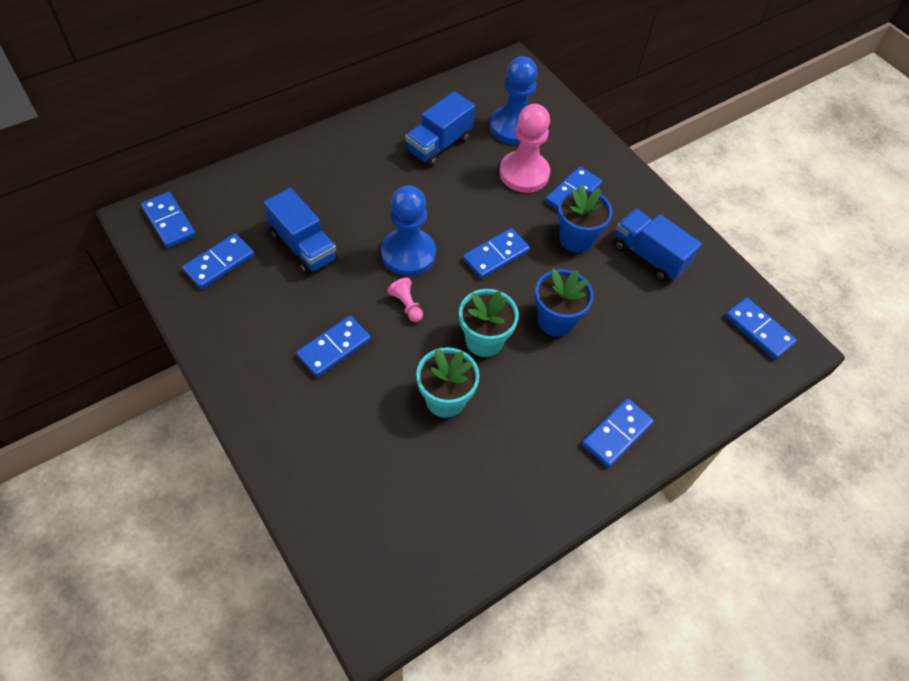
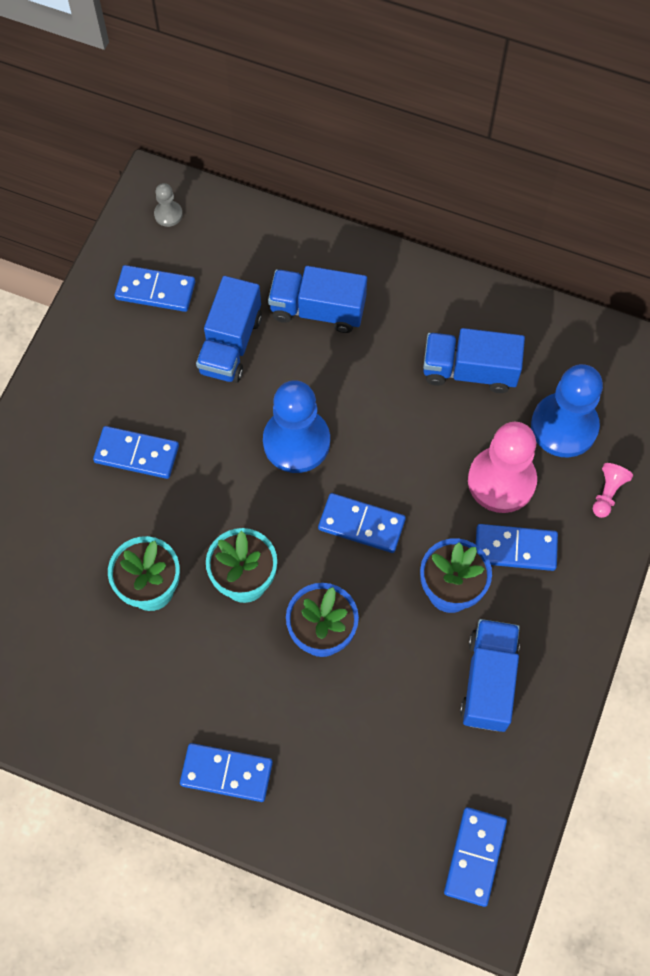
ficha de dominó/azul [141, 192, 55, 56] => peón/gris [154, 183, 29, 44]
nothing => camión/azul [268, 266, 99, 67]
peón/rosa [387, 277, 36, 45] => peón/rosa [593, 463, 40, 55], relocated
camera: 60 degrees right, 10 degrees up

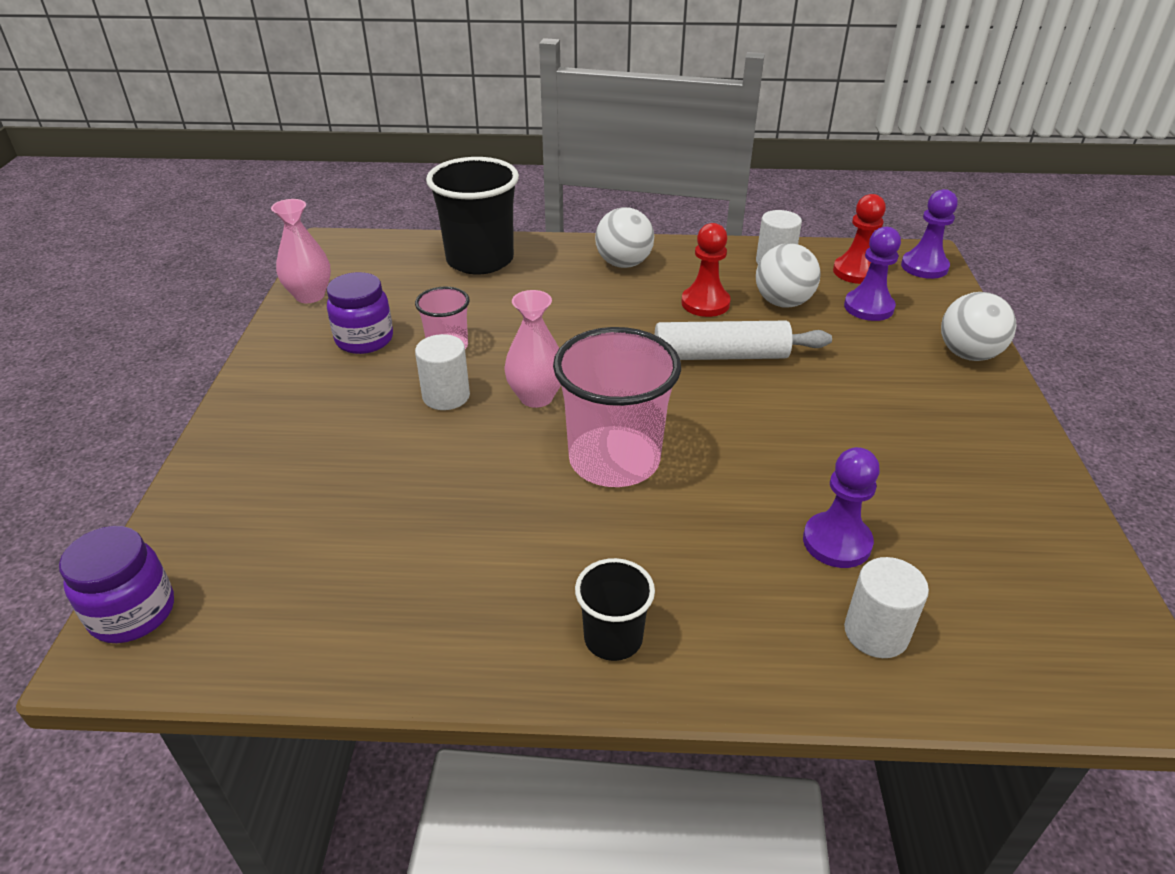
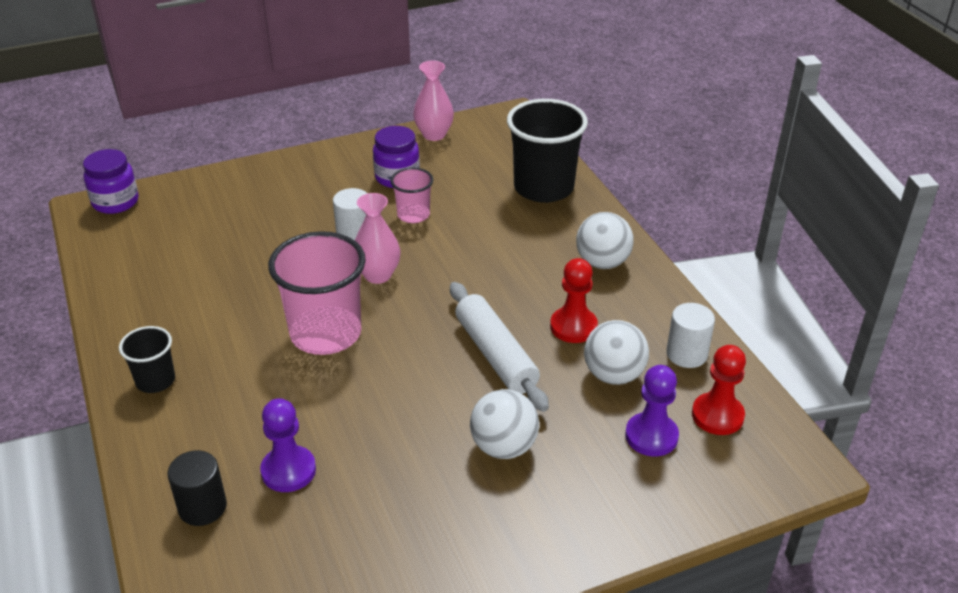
cilindro/blanco [844, 557, 85, 101] => cilindro/negro [167, 450, 60, 76]
pelota/blanco [941, 292, 76, 69] => pelota/blanco [470, 389, 69, 70], relocated
peón/morado [901, 189, 57, 90] => nothing
camera: 65 degrees right, 0 degrees up

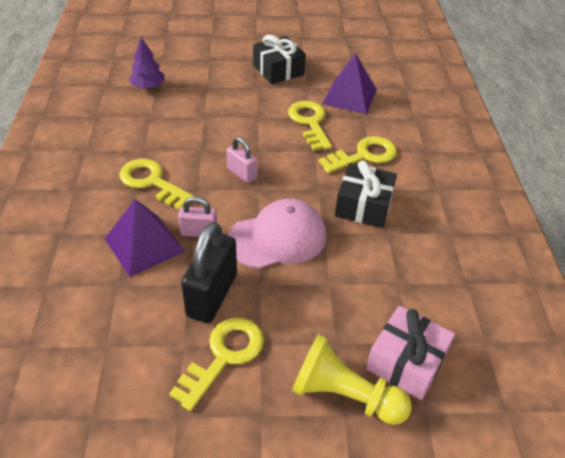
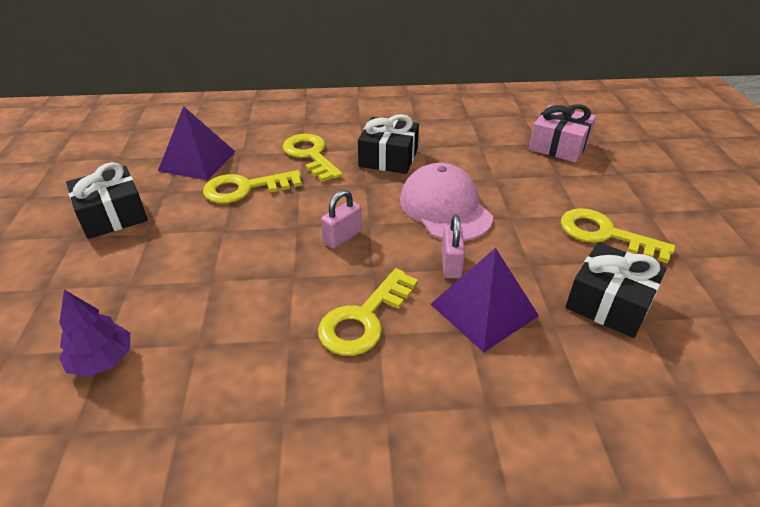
nothing => regalo/negro [565, 242, 102, 96]
candado/negro [181, 222, 56, 101] => nothing
peón/amarillo [292, 334, 120, 91] => nothing
camera: 90 degrees left, 5 degrees down

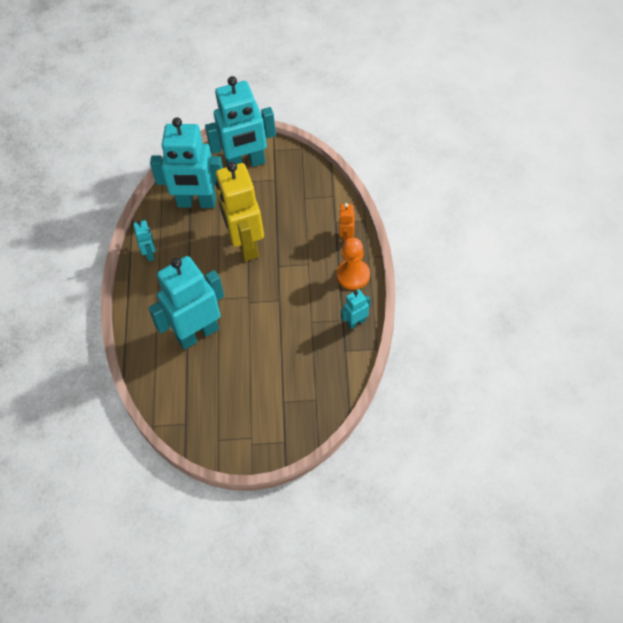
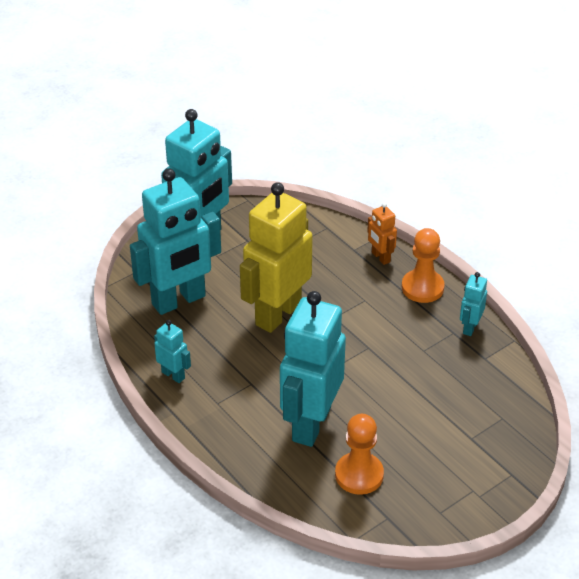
robot/amarillo [216, 162, 48, 99] => robot/amarillo [240, 182, 73, 151], 90 degrees clockwise
nothing => peón/naranja [335, 414, 49, 81]
camera: 40 degrees left, 15 degrees down

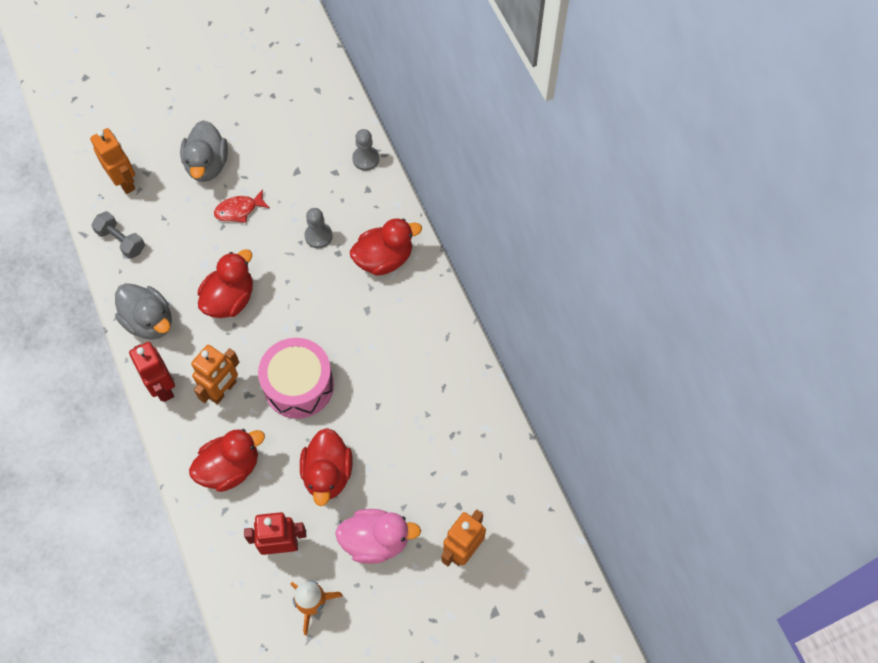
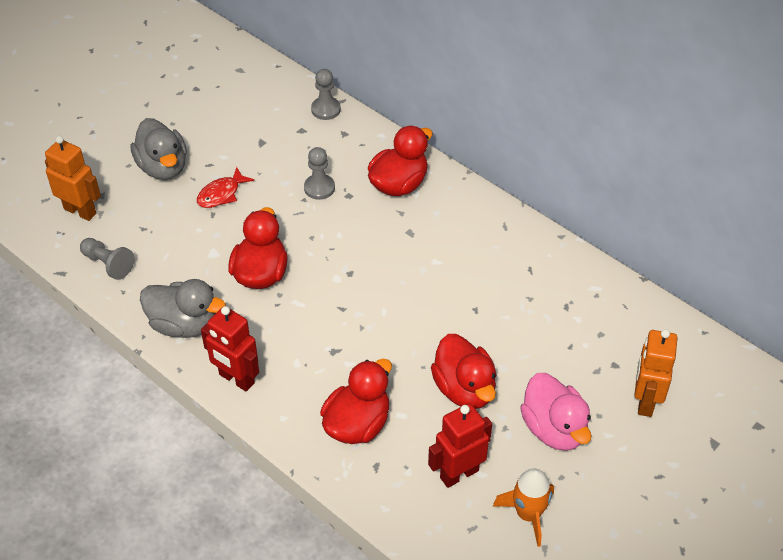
mancuerna/gris [91, 211, 54, 48] => peón/gris [80, 238, 54, 42]
pato/rosa [335, 509, 86, 55] => pato/rosa [520, 373, 72, 78], 90 degrees clockwise
robot/naranja [191, 345, 48, 59] => nothing
tambor/rosa [258, 338, 76, 81] => nothing
camera: 25 degrees left, 15 degrees down

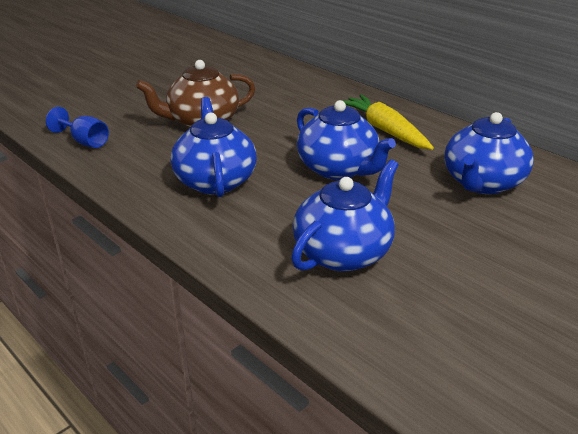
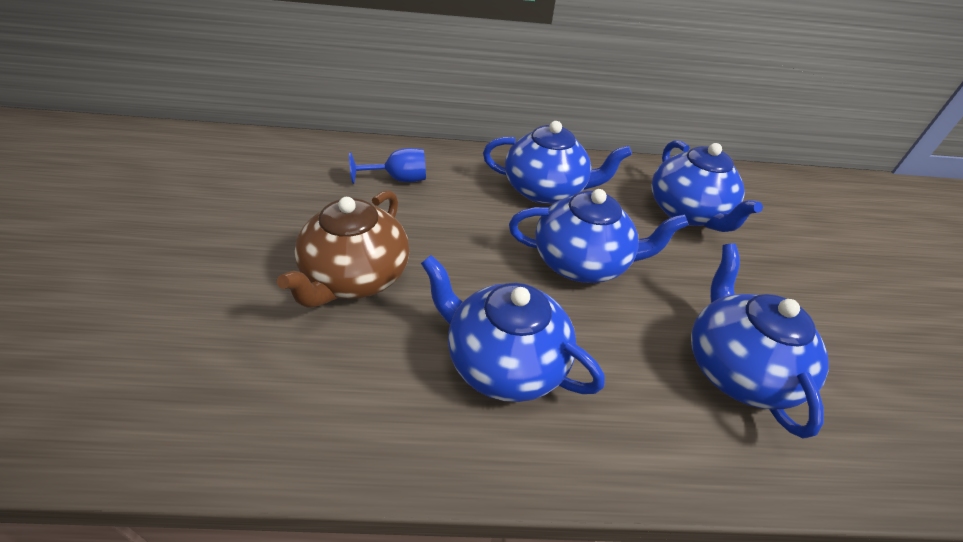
copa/azul [46, 107, 63, 41] => copa/azul [349, 148, 77, 36], relocated
zanahoria/amarillo [338, 94, 96, 56] => tetera/azul [483, 121, 149, 83]
camera: 50 degrees left, 10 degrees up

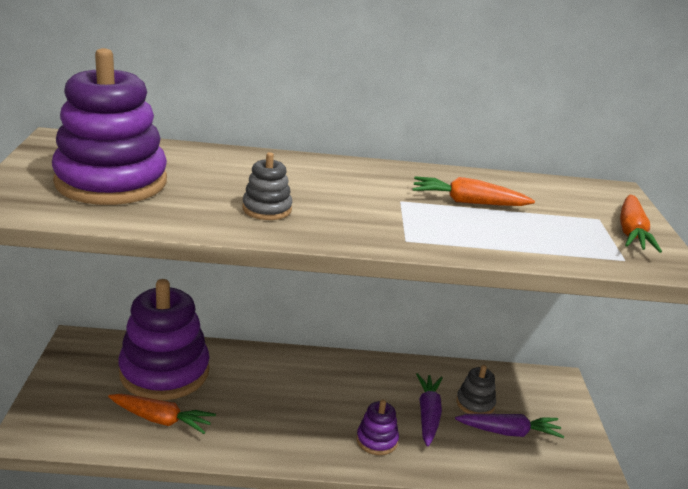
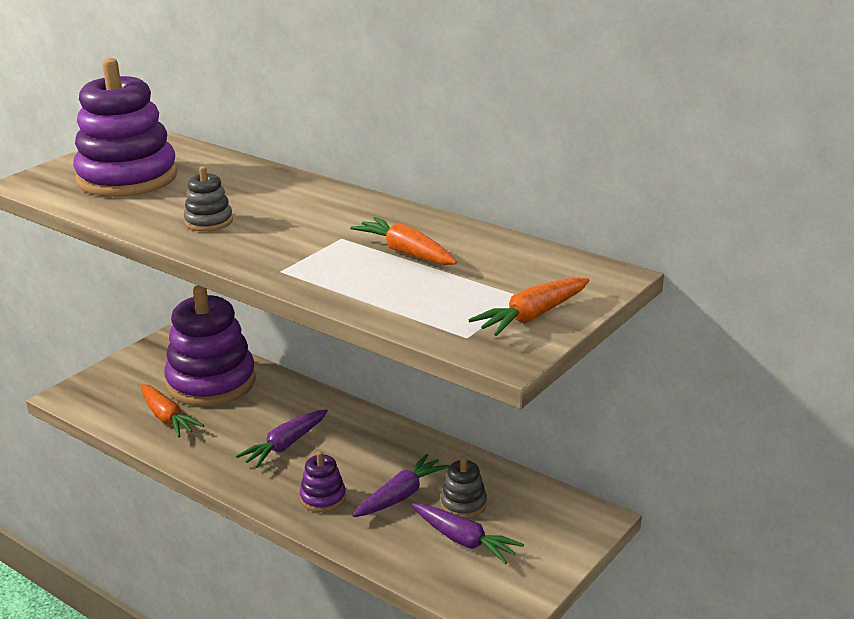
nothing => zanahoria/morado [236, 409, 92, 59]
camera: 40 degrees right, 0 degrees up

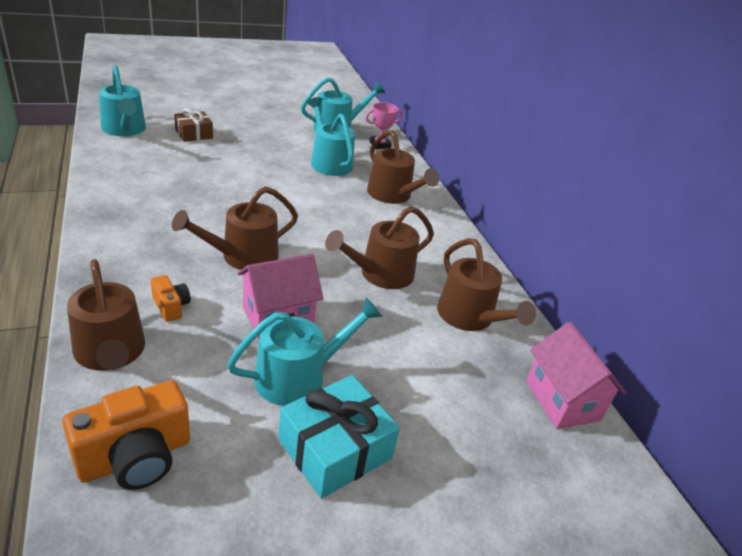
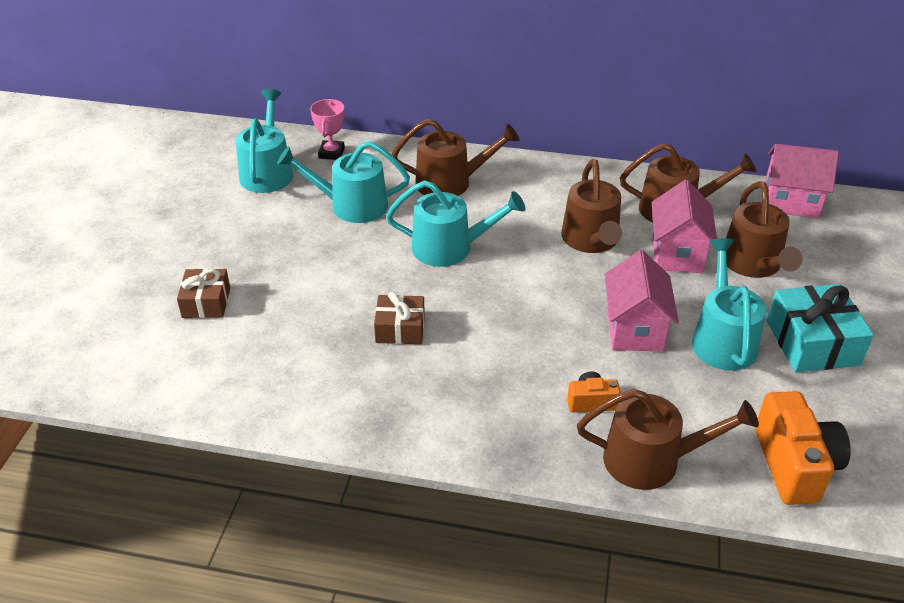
nothing => regalo/marrón [374, 292, 51, 52]
regadera/turquesa [99, 65, 47, 71] => regadera/turquesa [386, 180, 139, 87], relocated
nothing => casa/rosa [652, 179, 65, 94]
regadera/marrón [172, 187, 126, 83] => regadera/marrón [726, 181, 77, 97], relocated
camera: 55 degrees left, 5 degrees up

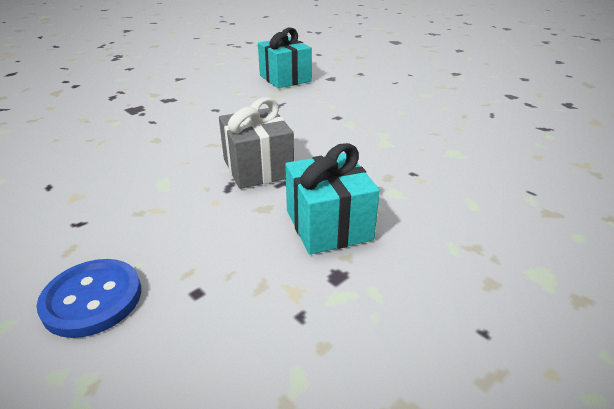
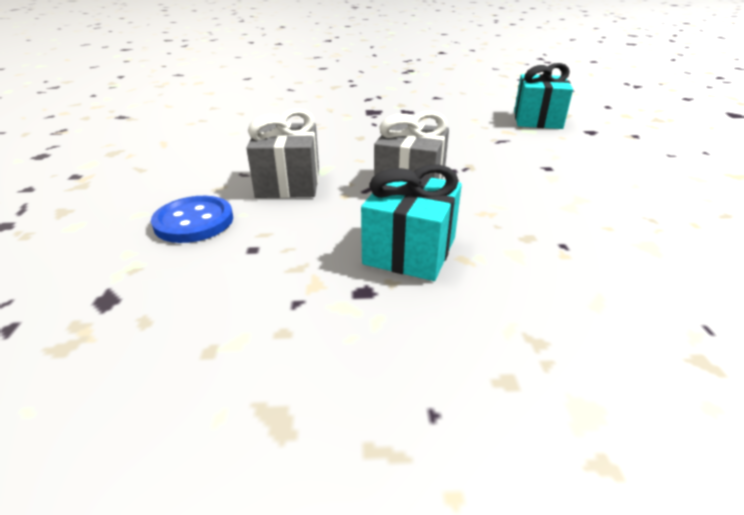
nothing => regalo/gris [246, 109, 73, 89]
camera: 40 degrees right, 0 degrees up

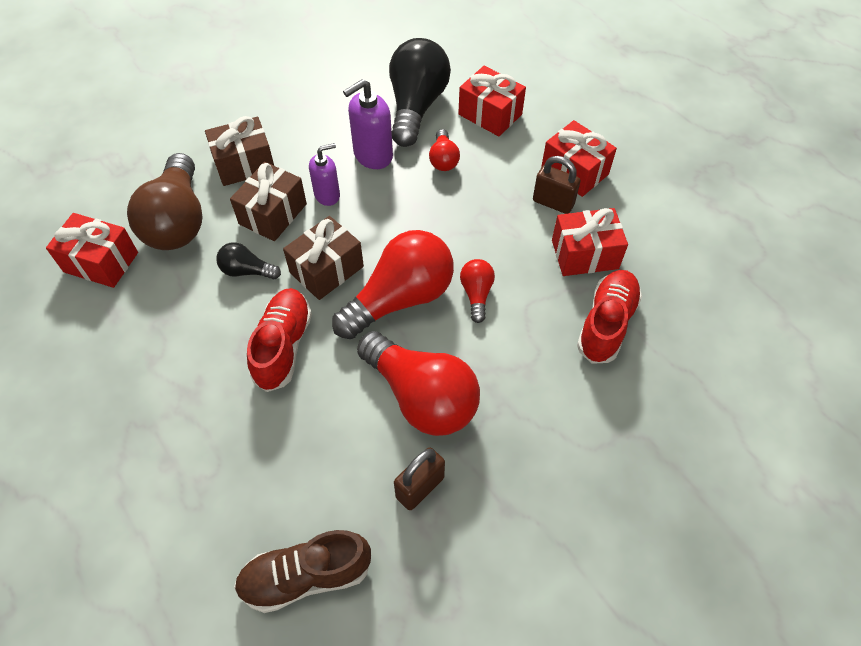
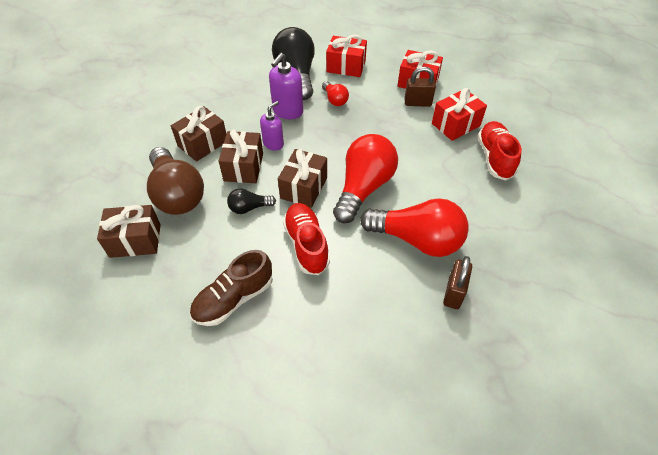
regalo/rojo [46, 213, 92, 75] => regalo/marrón [97, 205, 64, 53]
zapato/marrón [234, 530, 137, 83] => zapato/marrón [190, 250, 83, 76], relocated
bombilla/rojo [460, 259, 35, 64] => nothing
camera: 25 degrees left, 5 degrees down

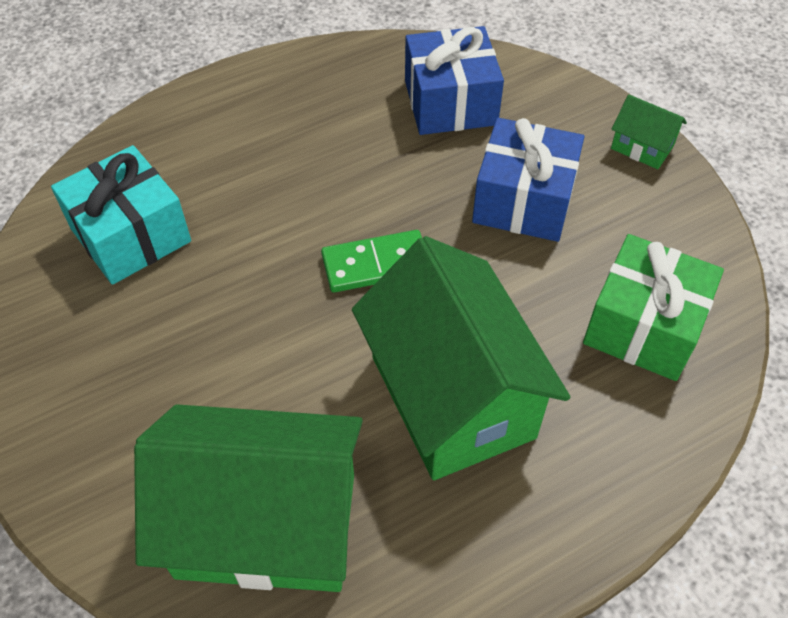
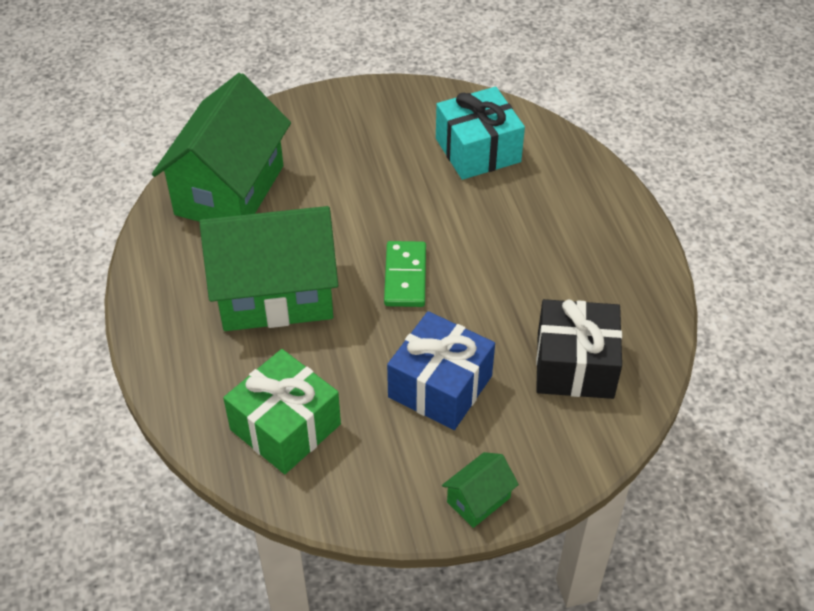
regalo/azul [405, 26, 99, 109] => regalo/negro [536, 299, 86, 100]
camera: 105 degrees right, 5 degrees down

